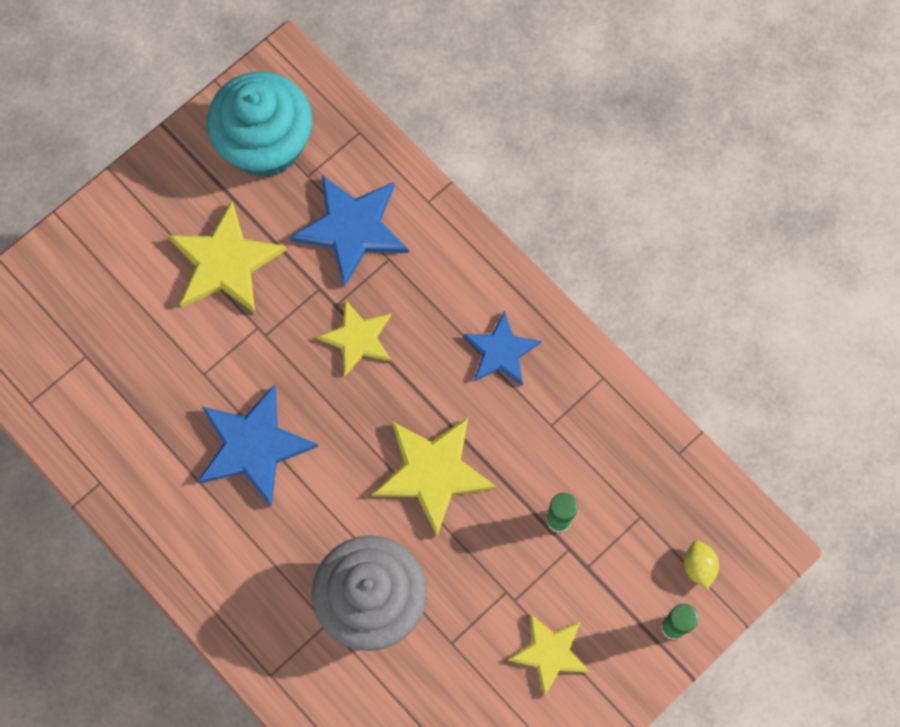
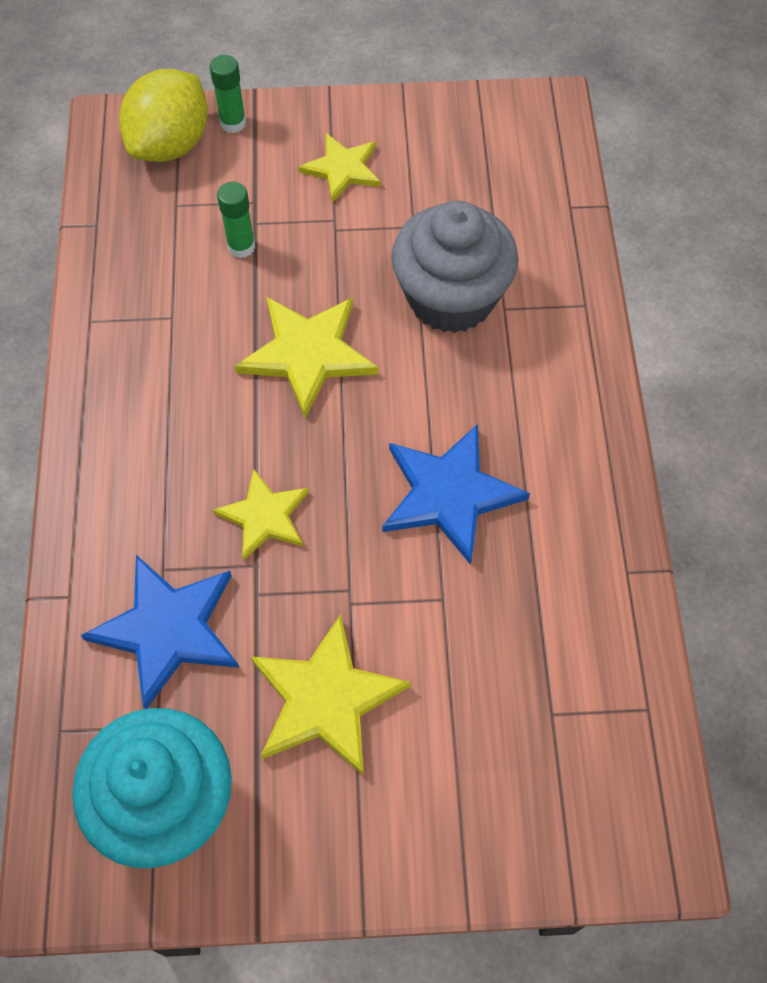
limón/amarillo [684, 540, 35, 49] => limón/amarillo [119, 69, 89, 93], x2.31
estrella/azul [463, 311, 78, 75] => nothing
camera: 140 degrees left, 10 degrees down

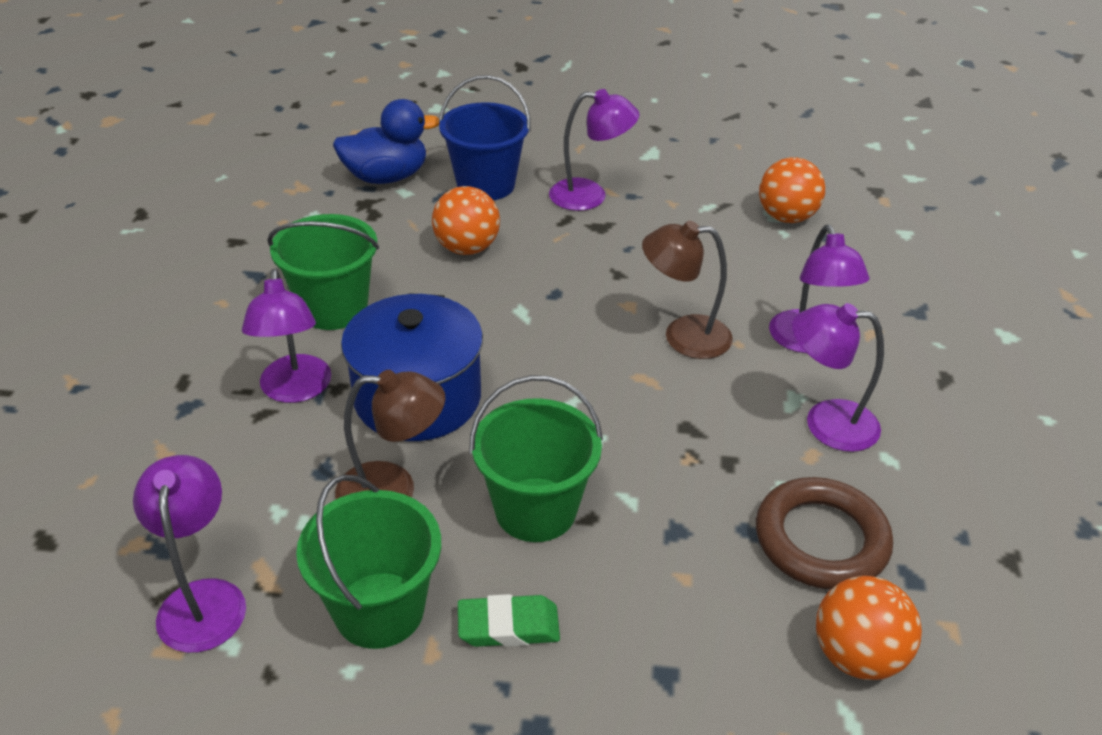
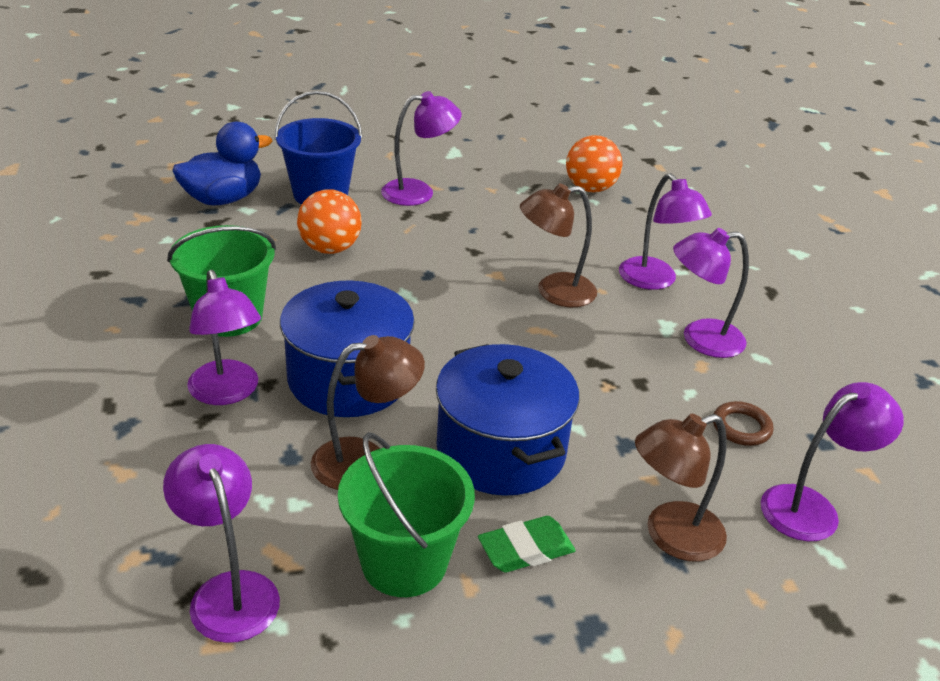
balde/verde [469, 375, 134, 167] => olla/azul [436, 344, 143, 152]
nothing => lámpara/marrón [635, 414, 92, 148]
anillo/marrón [756, 477, 137, 113] => anillo/marrón [713, 401, 61, 45], x0.52
pelota/naranja [816, 576, 106, 104] => lámpara/morado [761, 382, 143, 159]
camera: 20 degrees left, 5 degrees down

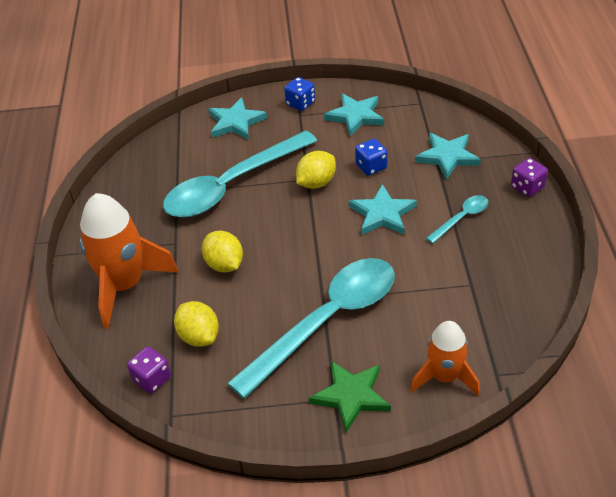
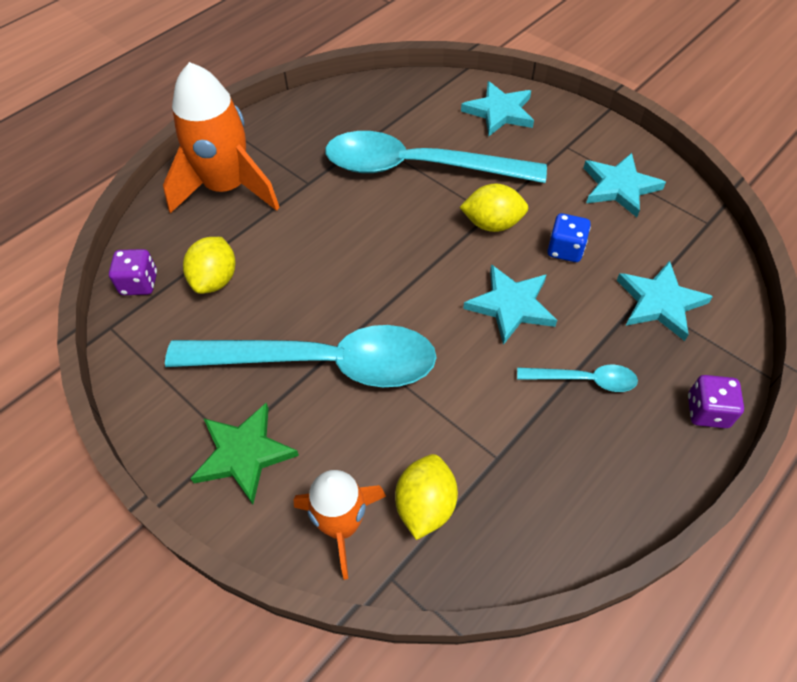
limón/amarillo [202, 231, 41, 41] => limón/amarillo [395, 454, 63, 86], relocated
dado/azul [284, 77, 31, 34] => nothing
camera: 45 degrees right, 10 degrees up

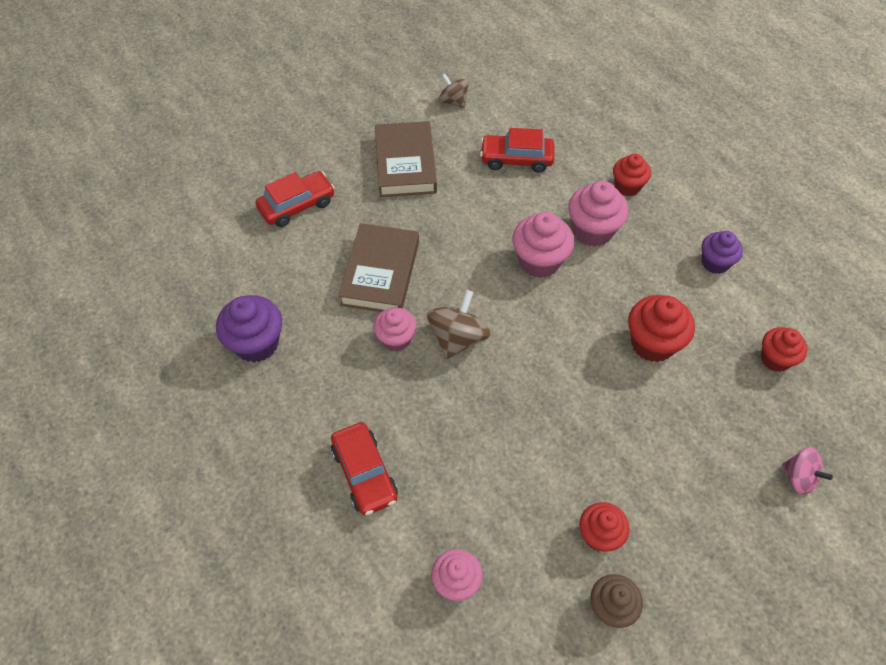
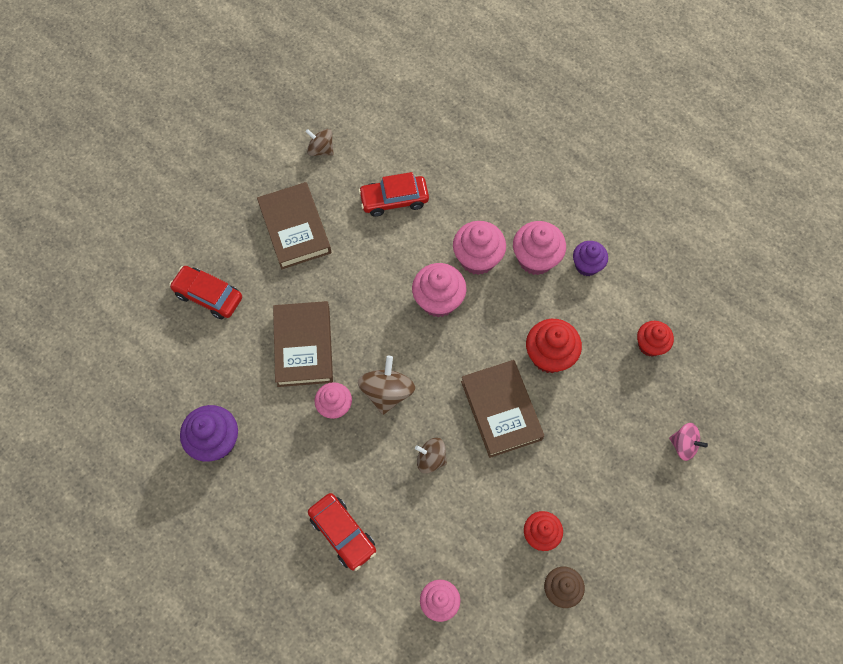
coche/rojo [256, 171, 79, 56] => coche/rojo [169, 266, 73, 53], 105 degrees counterclockwise
nothing => peonza/marrón [415, 438, 32, 36]
nothing => libro/marrón [461, 360, 83, 98]
nothing => magdalena/rosa [513, 221, 53, 54]
magdalena/rojo [613, 154, 38, 42] => nothing
camera: 15 degrees left, 10 degrees up

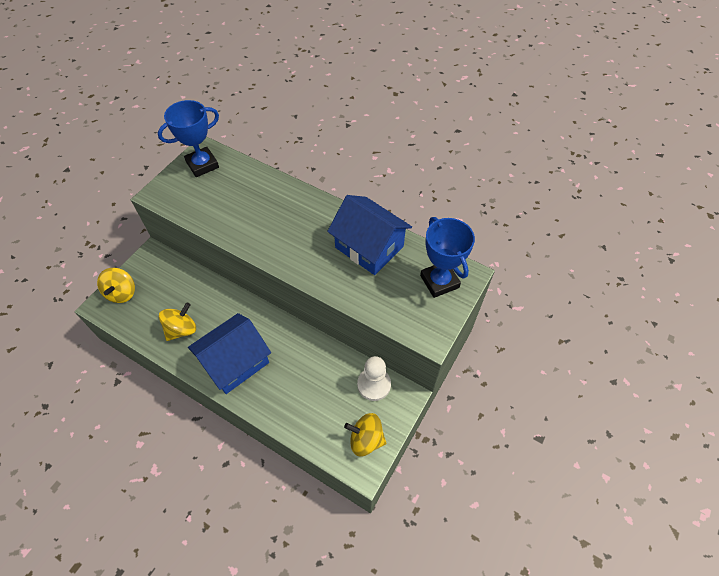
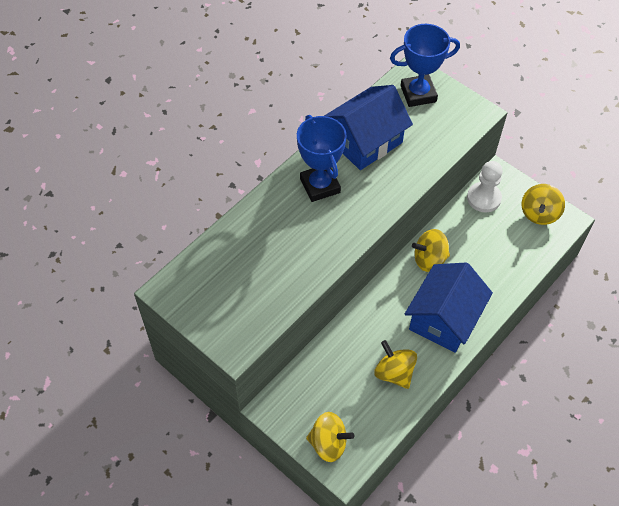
trofeo/azul [158, 100, 61, 77] => trofeo/azul [297, 115, 50, 87], relocated
casa/azul [188, 313, 83, 81] => casa/azul [405, 262, 88, 91], 60 degrees clockwise
nothing => peonza/amarillo [412, 229, 38, 43]
camera: 80 degrees left, 0 degrees up

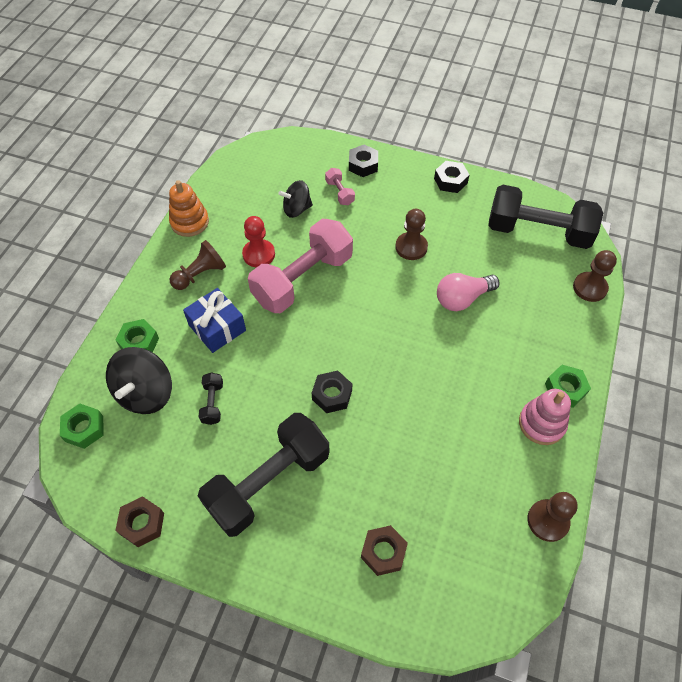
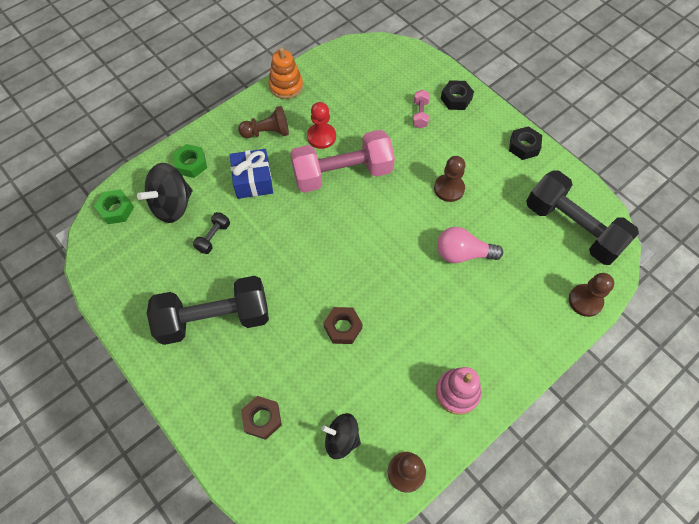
peonza/negro [279, 180, 34, 38] => peonza/negro [321, 413, 40, 46], relocated
tuerca/marrón [115, 496, 49, 51] => tuerca/marrón [323, 307, 40, 37], relocated
tuerca/negro [312, 371, 40, 42] => nothing
tuerca/verde [545, 365, 46, 43] => nothing
camera: 30 degrees right, 5 degrees up

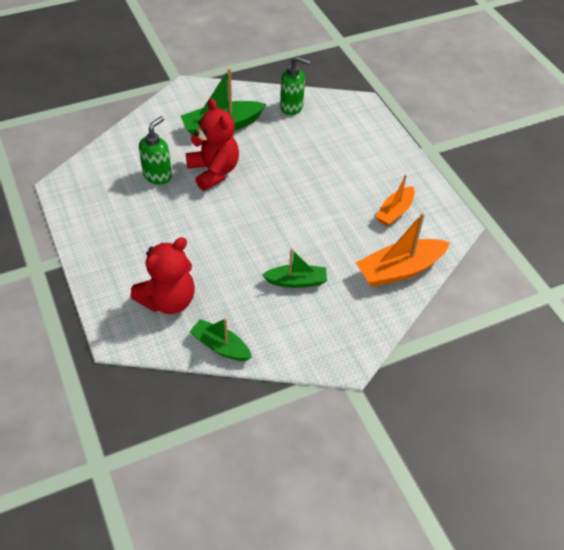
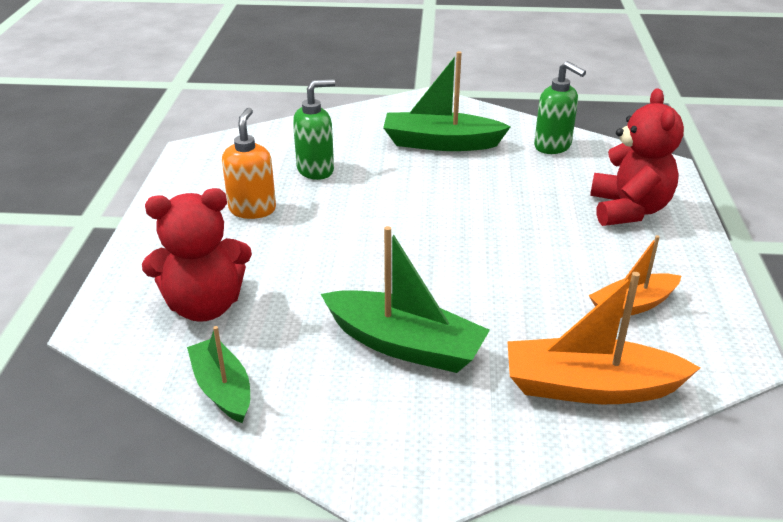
nothing => dispensador de jabón/naranja [222, 108, 54, 111]
barco/verde [262, 249, 65, 39] => barco/verde [321, 226, 169, 147], x1.58
osito/rojo [186, 98, 53, 93] => osito/rojo [590, 88, 94, 138], relocated
camera: 30 degrees right, 15 degrees down

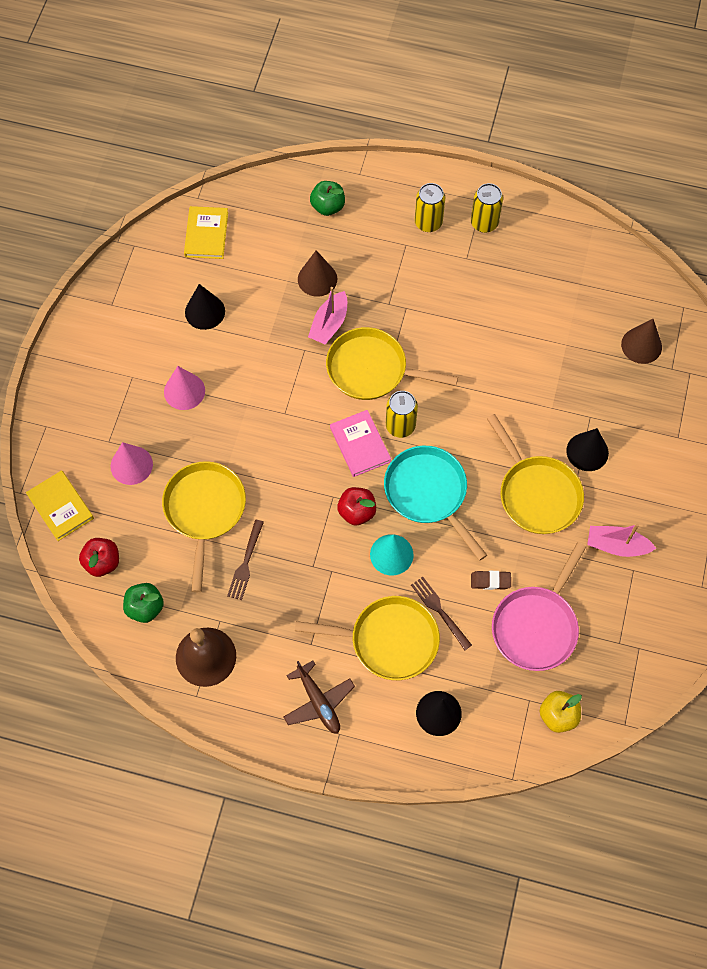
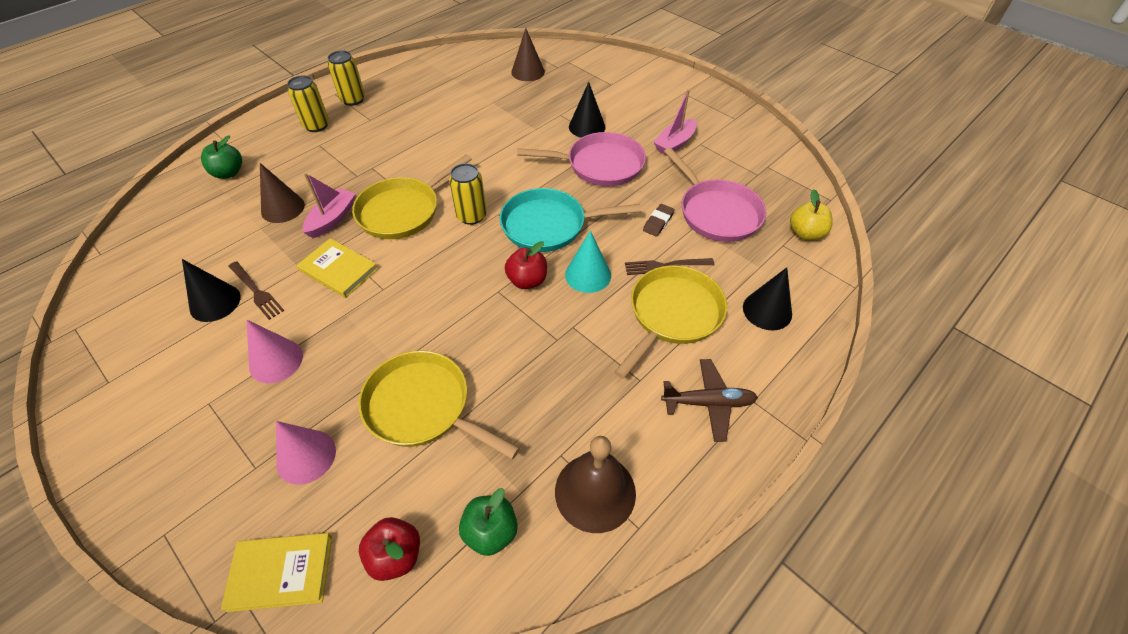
tenedor/marrón [227, 520, 37, 80] => tenedor/marrón [228, 261, 56, 59], relocated
libro/amarillo [184, 206, 44, 53] => libro/amarillo [297, 238, 81, 60], relocated
barco/rosa [308, 287, 39, 57] => barco/rosa [303, 173, 53, 65], 120 degrees counterclockwise
sartén/amarillo [487, 414, 97, 120] => sartén/rosa [517, 132, 129, 54]
libro/rosa [330, 410, 61, 67] => nothing
camera: 60 degrees left, 15 degrees down

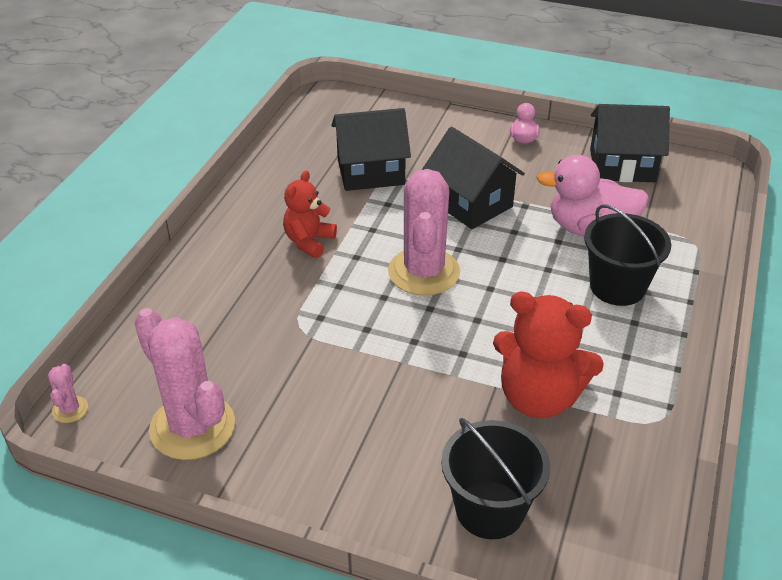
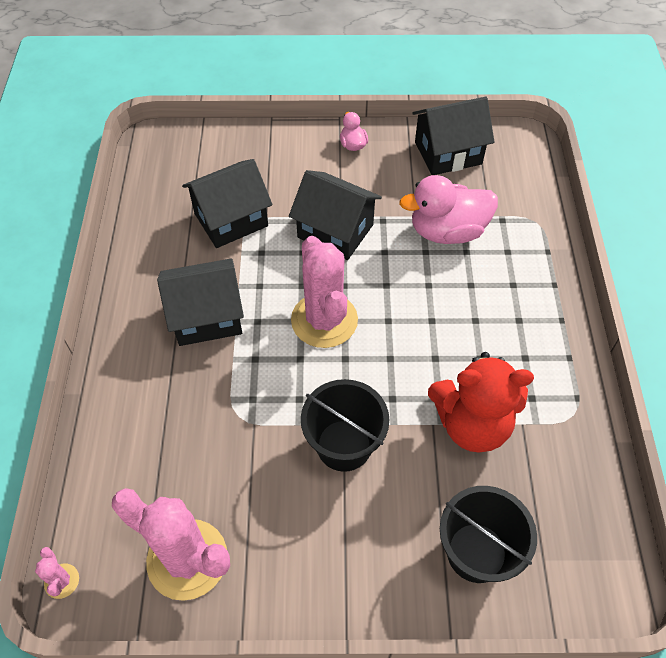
osito/rojo [283, 171, 54, 87] => casa/negro [157, 259, 87, 87]
balde/negro [584, 205, 87, 101] => balde/negro [301, 379, 89, 93], relocated
camera: 20 degrees left, 15 degrees up

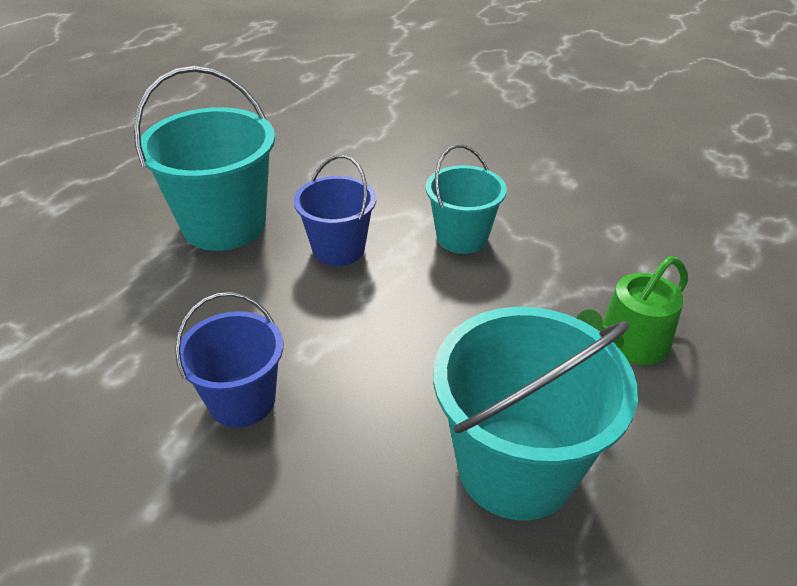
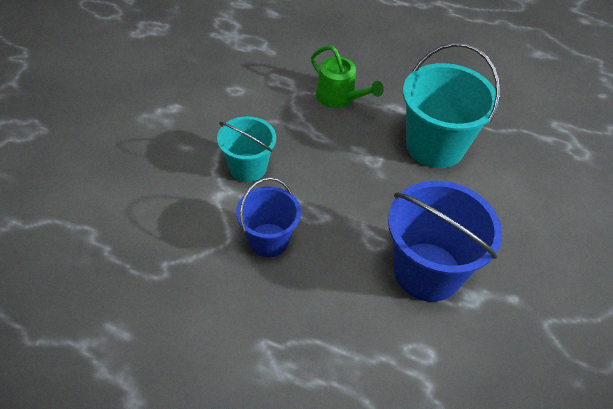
balde/azul [175, 292, 108, 136] => balde/azul [388, 181, 114, 121], x1.64
balde/turquesa [134, 66, 141, 185] => nothing
camera: 100 degrees left, 10 degrees up

